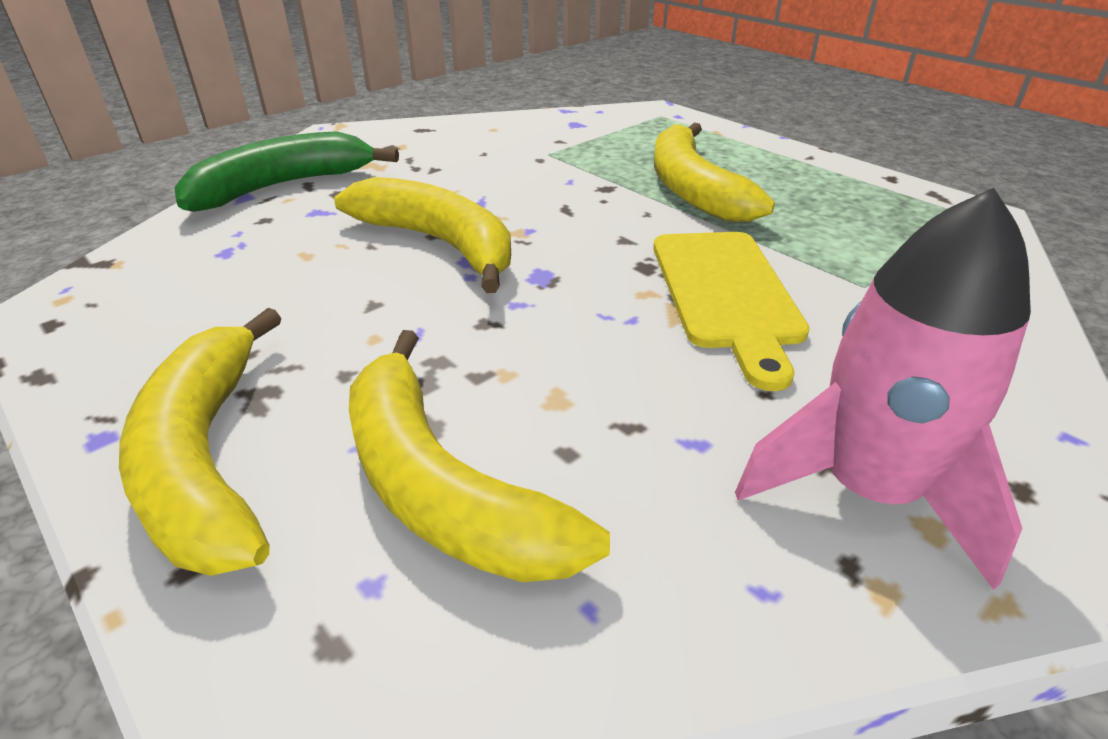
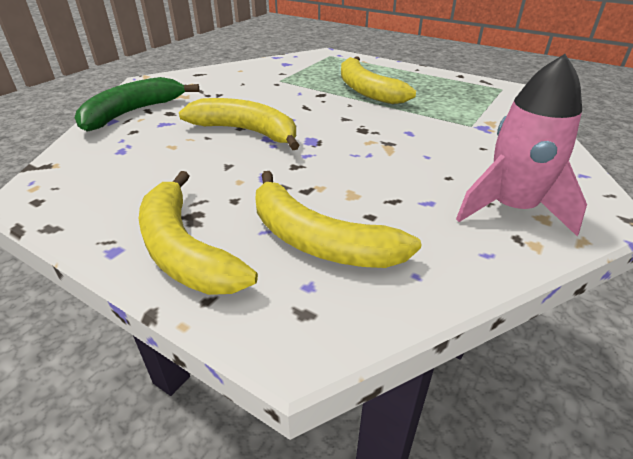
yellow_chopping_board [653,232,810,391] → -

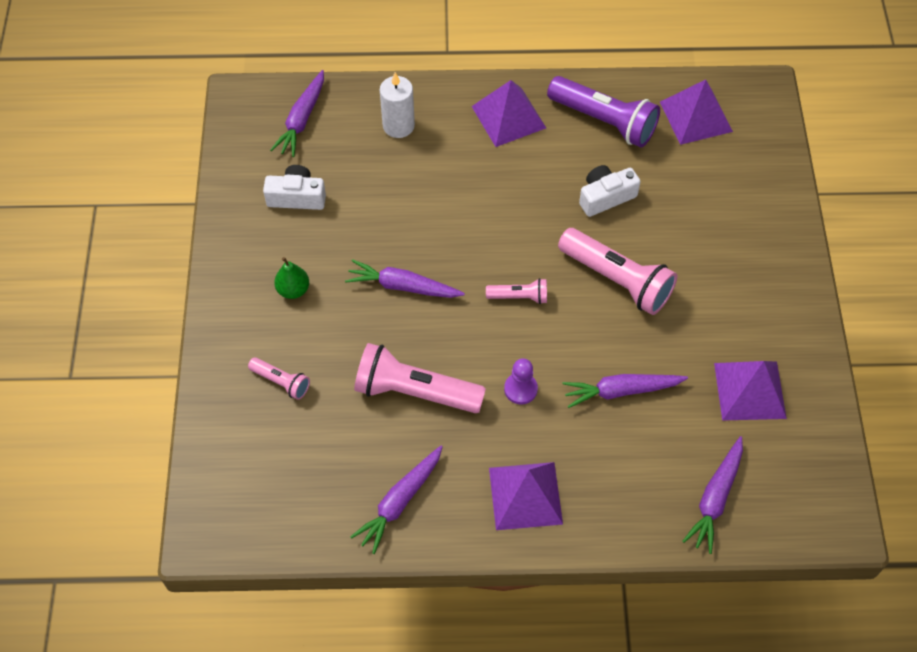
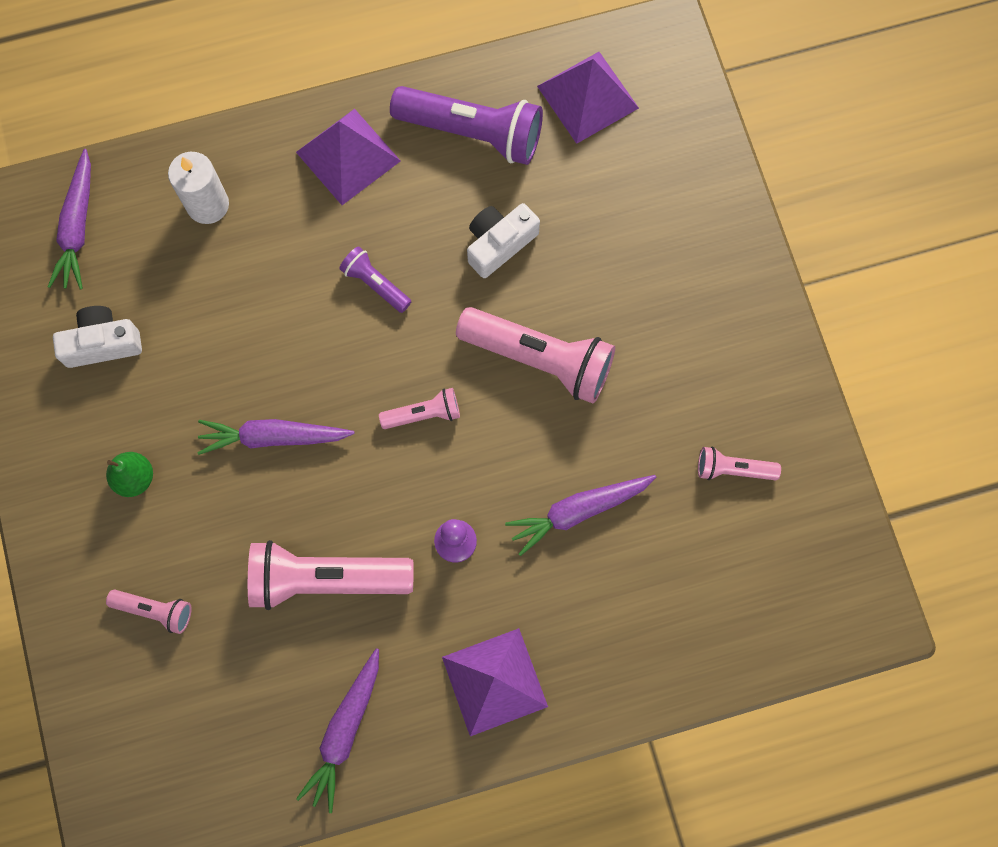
purple_toy_carrot [682,436,743,554] → -
purple_solid_pyramid [714,361,787,421] → pink_pocket_torch [698,447,781,480]
- → purple_pocket_torch [339,246,412,313]

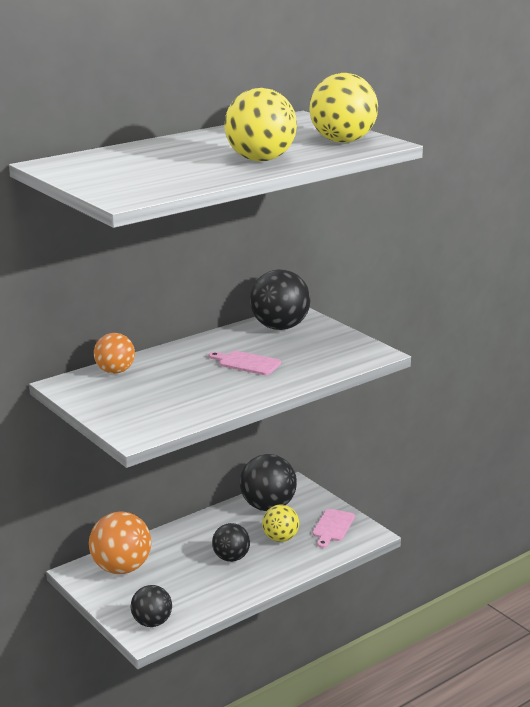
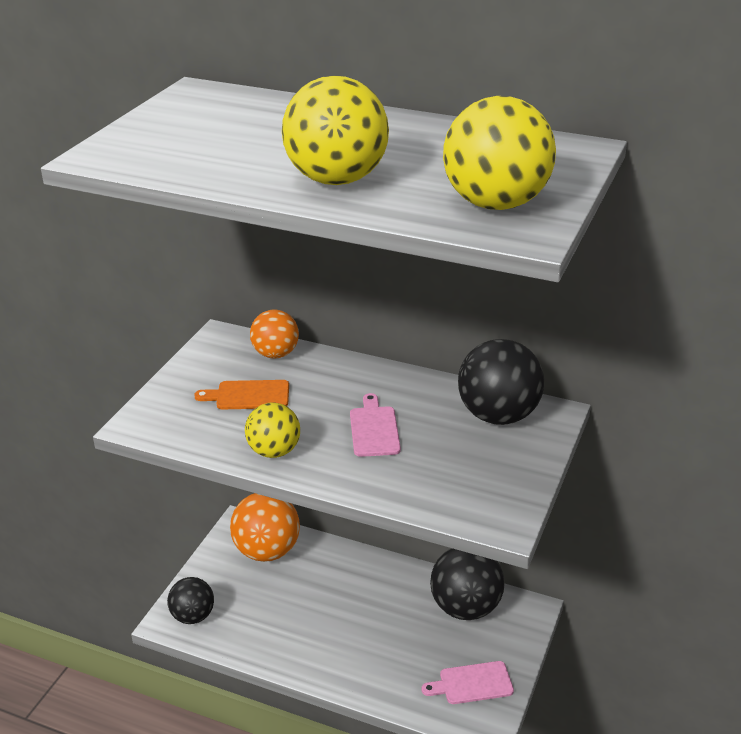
black_ball [212,523,250,562] → -
yellow_ball [262,504,299,542] → yellow_ball [245,402,300,458], moved
- → orange-coloured_chopping_board [194,380,289,410]

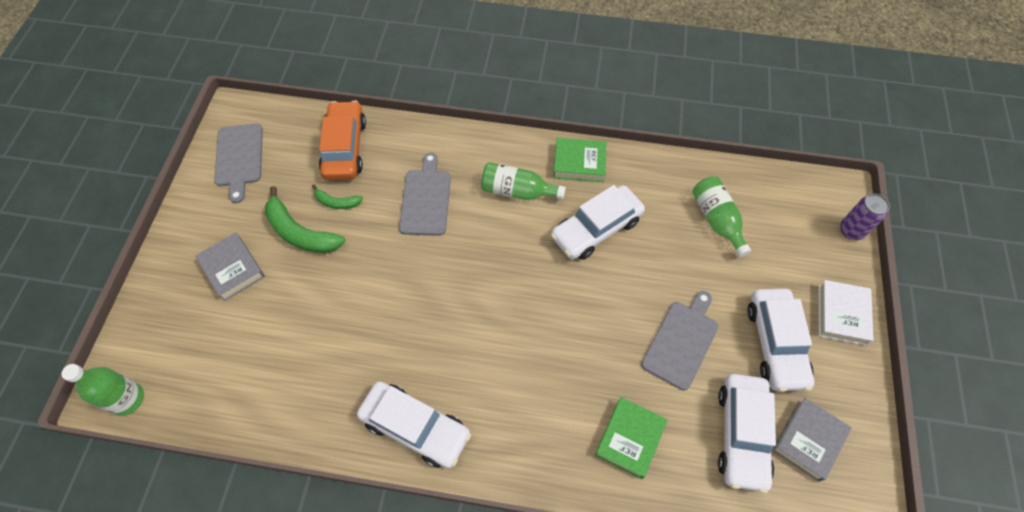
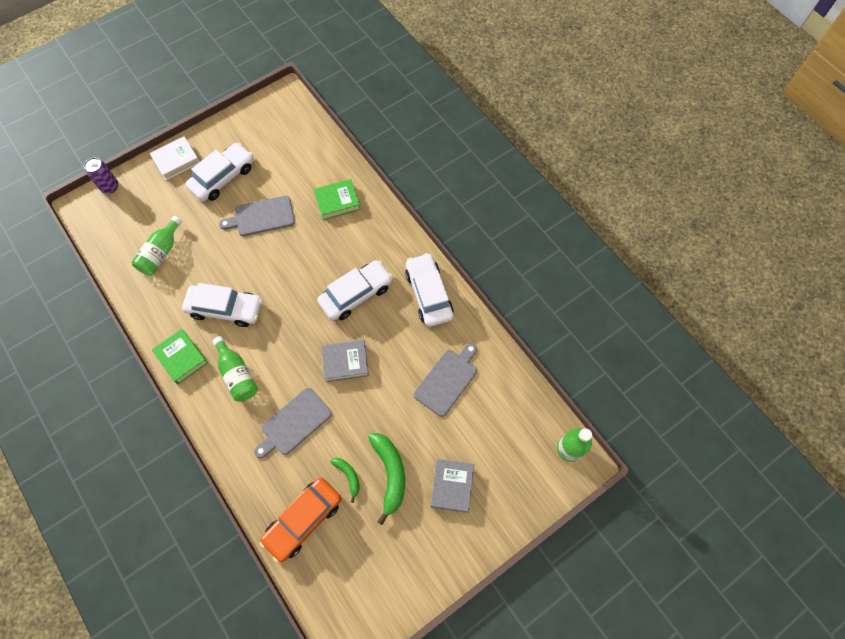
ash-grey_chopping_board [214,123,263,203] → ash-grey_chopping_board [414,343,477,417], moved
pure_white_car [718,374,776,493] → pure_white_car [317,260,393,321], moved
ash-grey_hardcover [772,398,851,482] → ash-grey_hardcover [321,340,369,382], moved

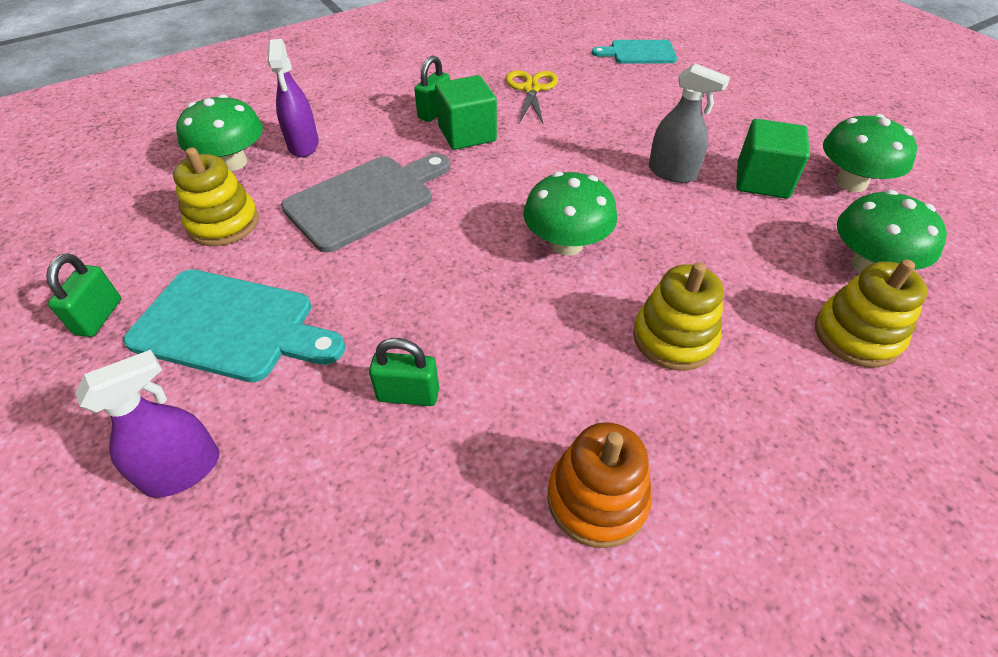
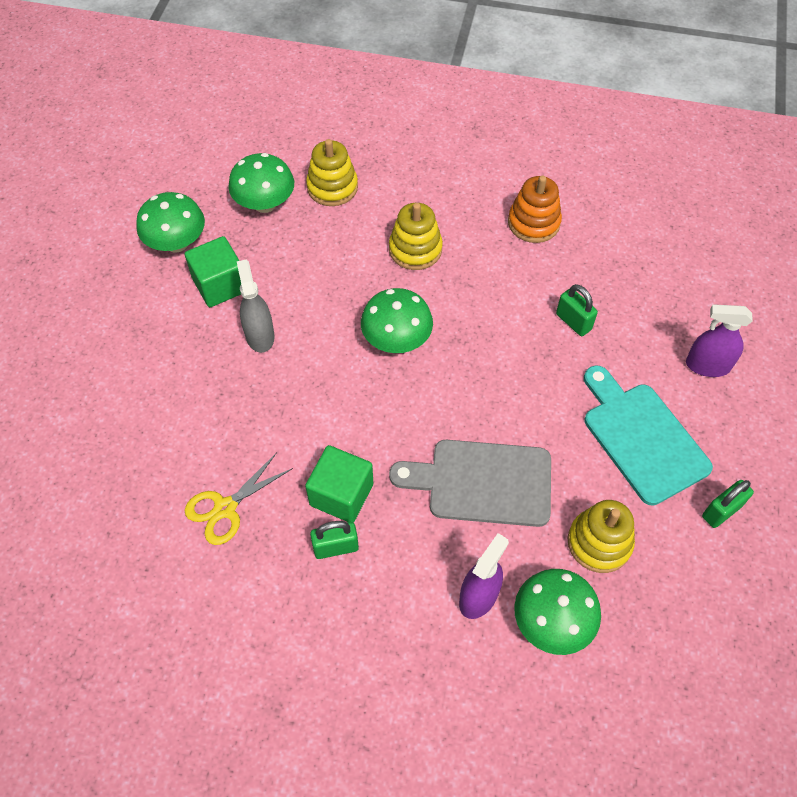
turquoise_chopping_board [592,40,677,64] → -

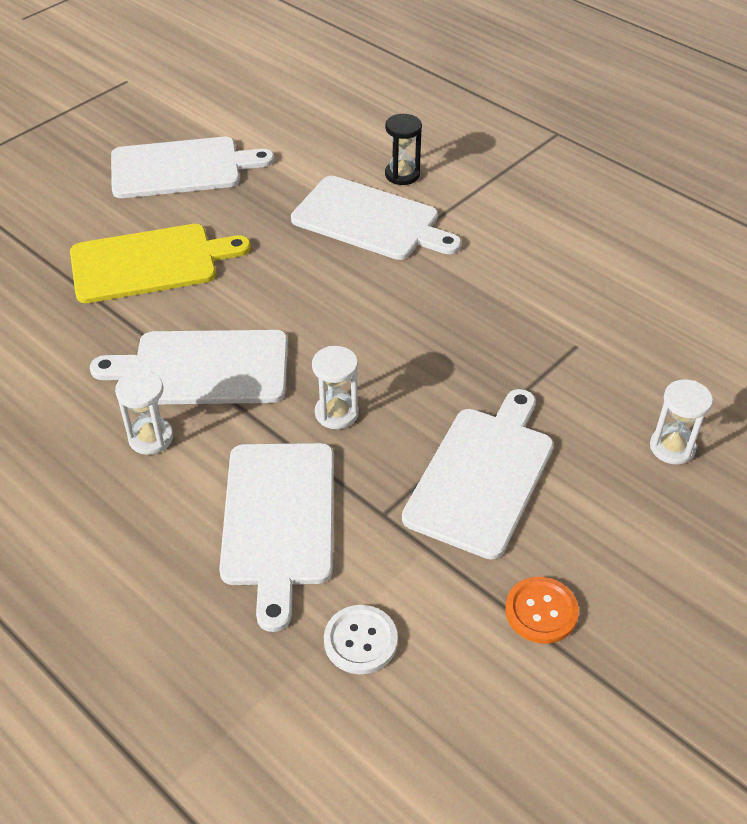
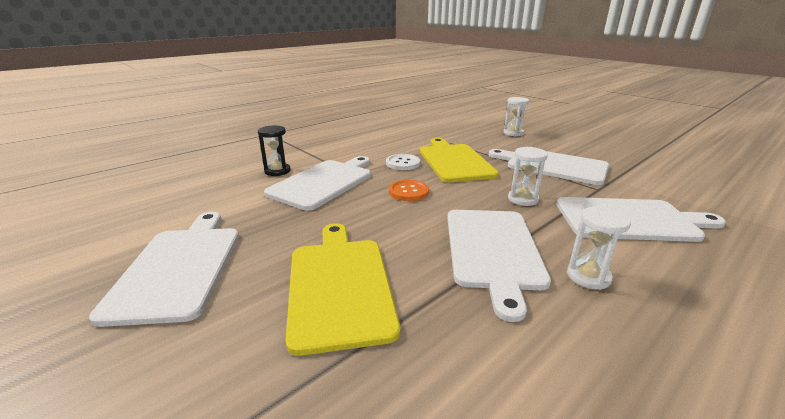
pure_white_sewing_button [324,605,398,674] → pure_white_sewing_button [386,154,420,170], moved
orange-coloured_sewing_button [505,577,579,644] → orange-coloured_sewing_button [389,180,429,201], moved
- → yellow_chopping_board [420,138,499,182]

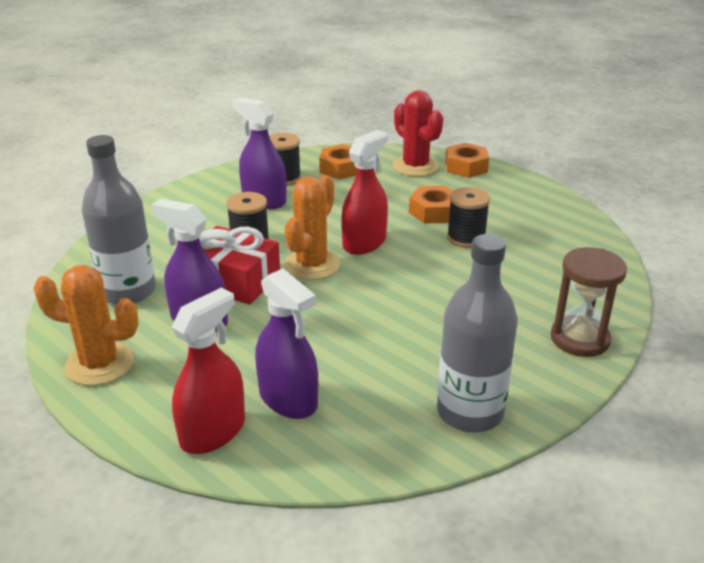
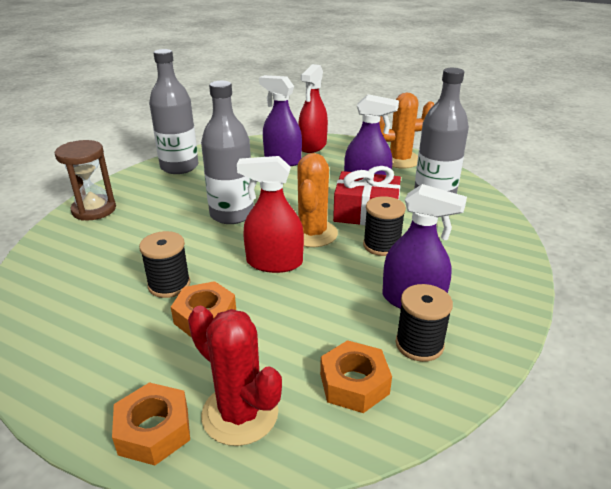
red_spray_cleaner [341,130,388,255] → red_spray_cleaner [237,156,304,273], 75 degrees clockwise
- → ash-grey_drink_bottle [201,81,254,224]

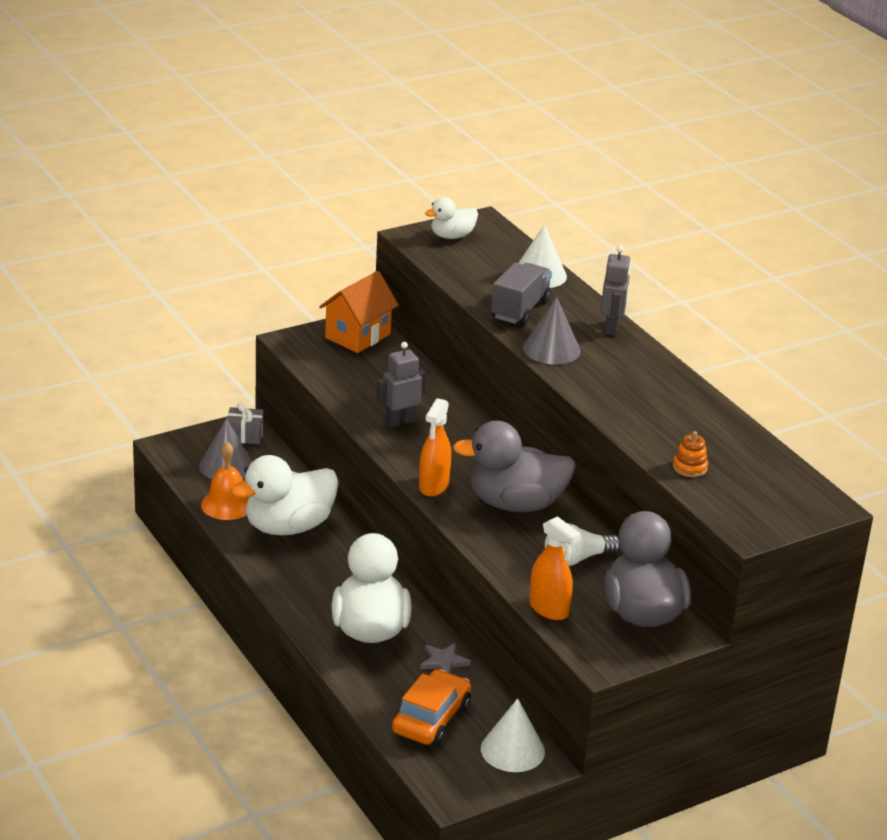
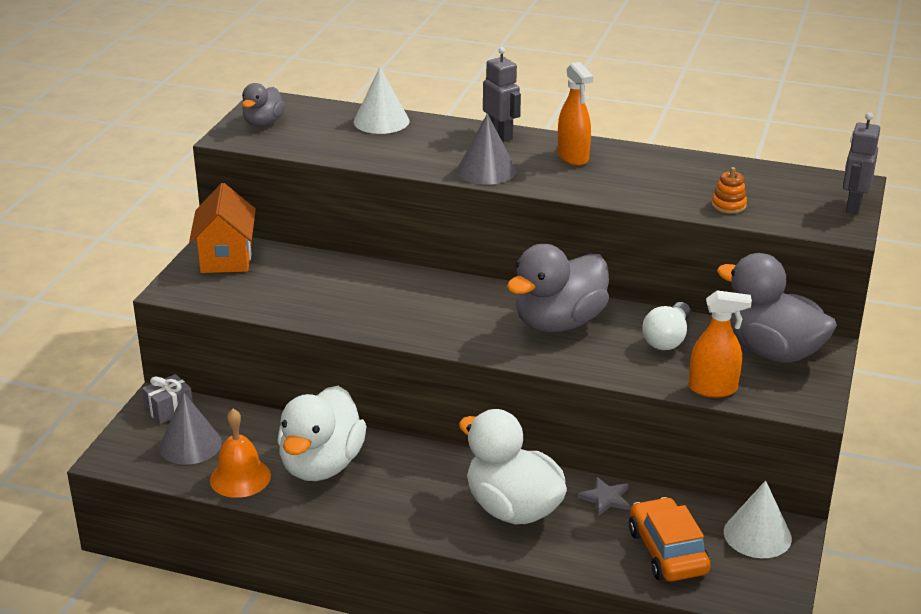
ash-grey_toy_robot [377,342,426,427] → ash-grey_toy_robot [843,112,880,214], moved
orange-coloured_spray_cleaner [419,398,451,497] → orange-coloured_spray_cleaner [558,62,593,166], moved
pure_white_duck [425,197,478,239] → ash-grey_duck [242,83,285,126]
ash-grey_toy_truck [491,262,552,325] → -

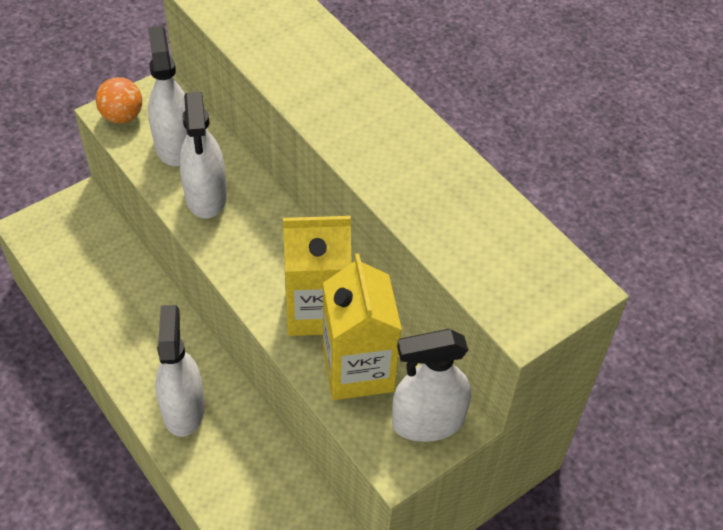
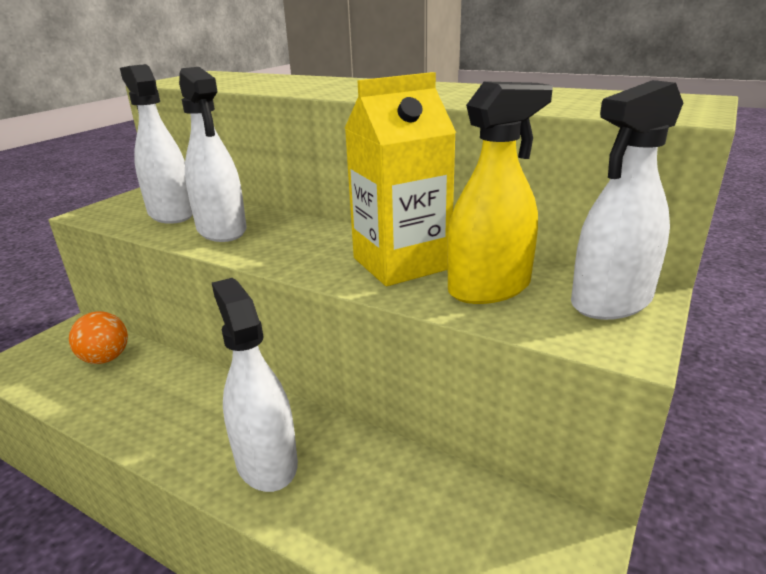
orange-coloured_ball [96,77,142,123] → orange-coloured_ball [69,311,128,364], moved
yellow_milk_carton [323,253,402,400] → yellow_spray_cleaner [447,81,553,304]

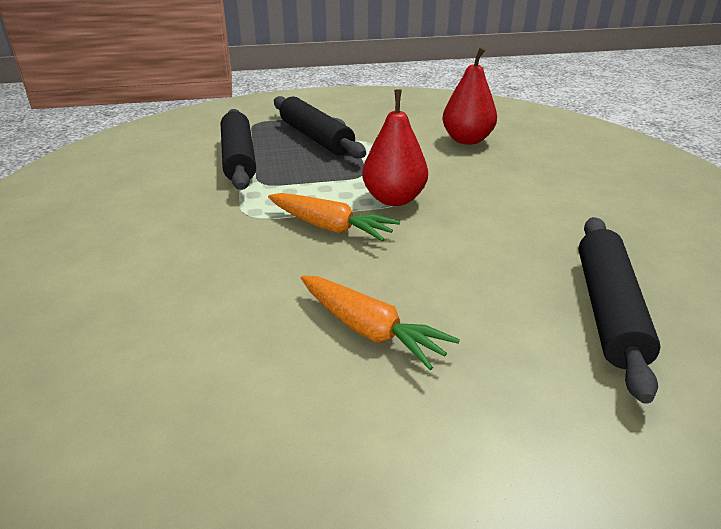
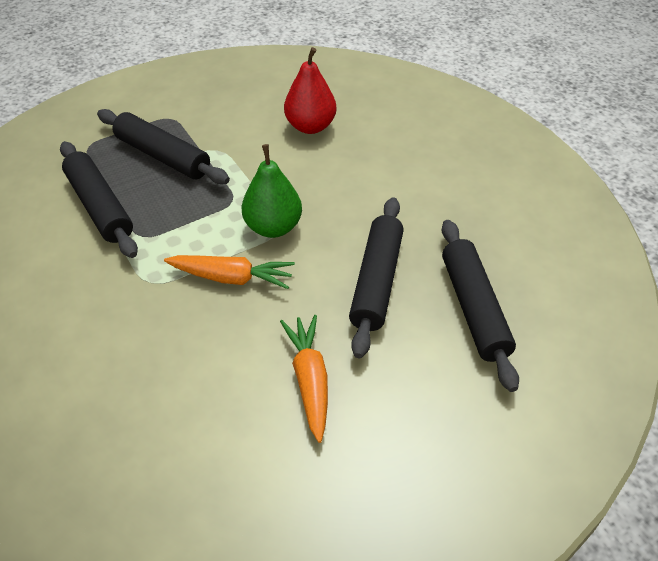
orange-coloured_toy_carrot [301,275,460,370] → orange-coloured_toy_carrot [280,315,328,443], 120 degrees counterclockwise
red_pear_fruit [362,89,428,206] → leaf-green_pear_fruit [242,144,302,238]
- → black_rolling_pin [349,197,404,358]

